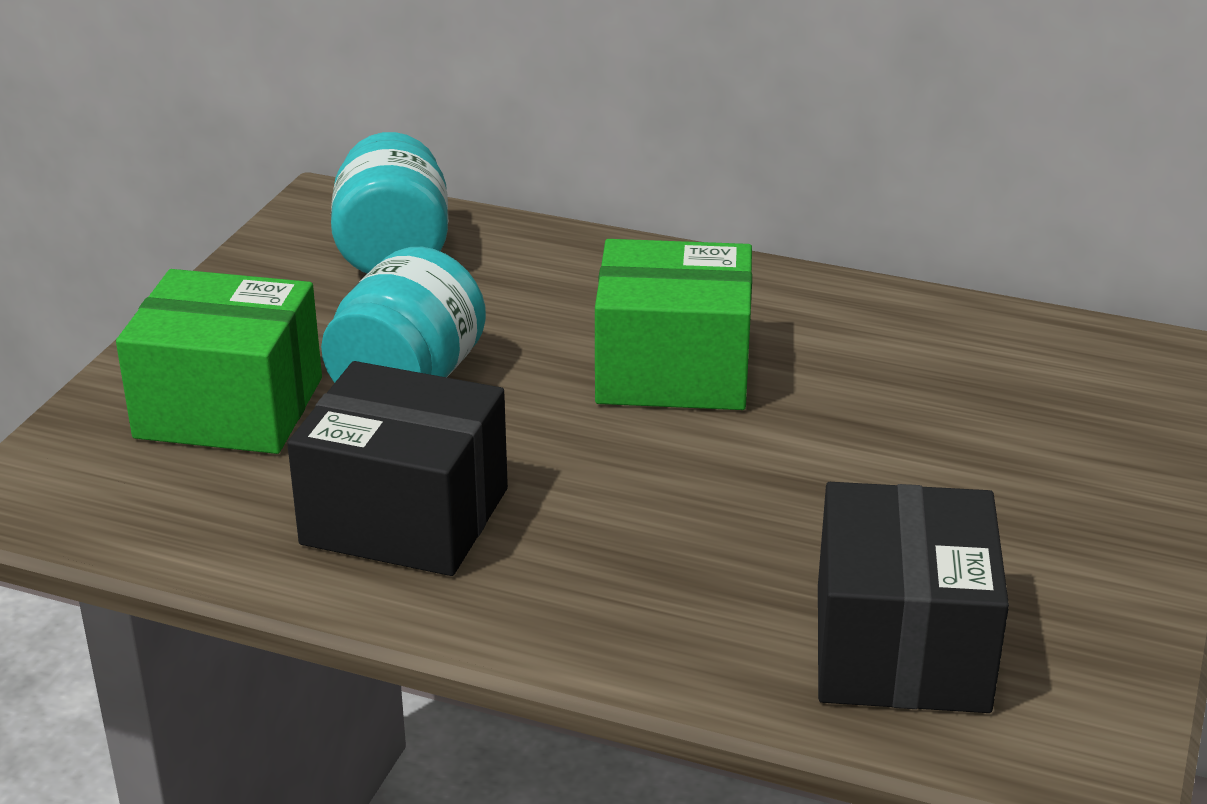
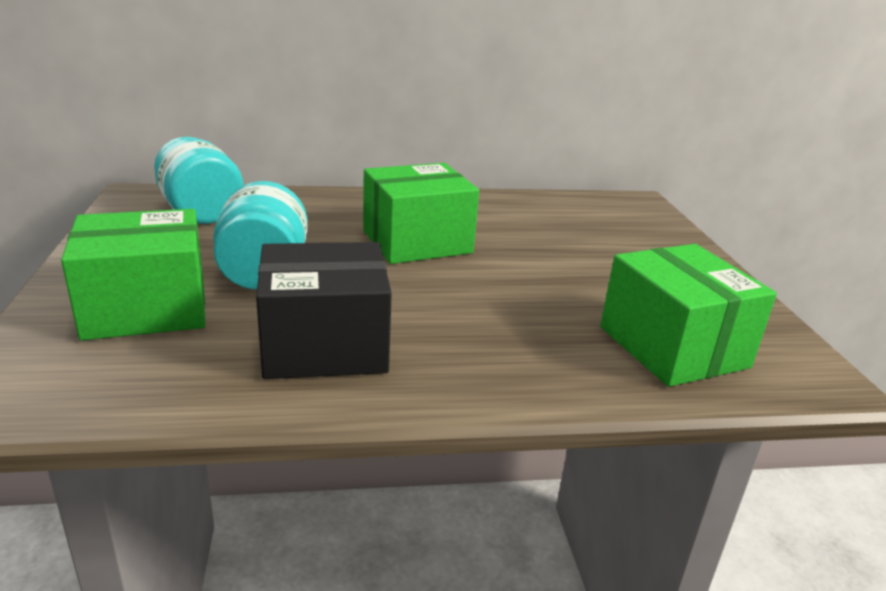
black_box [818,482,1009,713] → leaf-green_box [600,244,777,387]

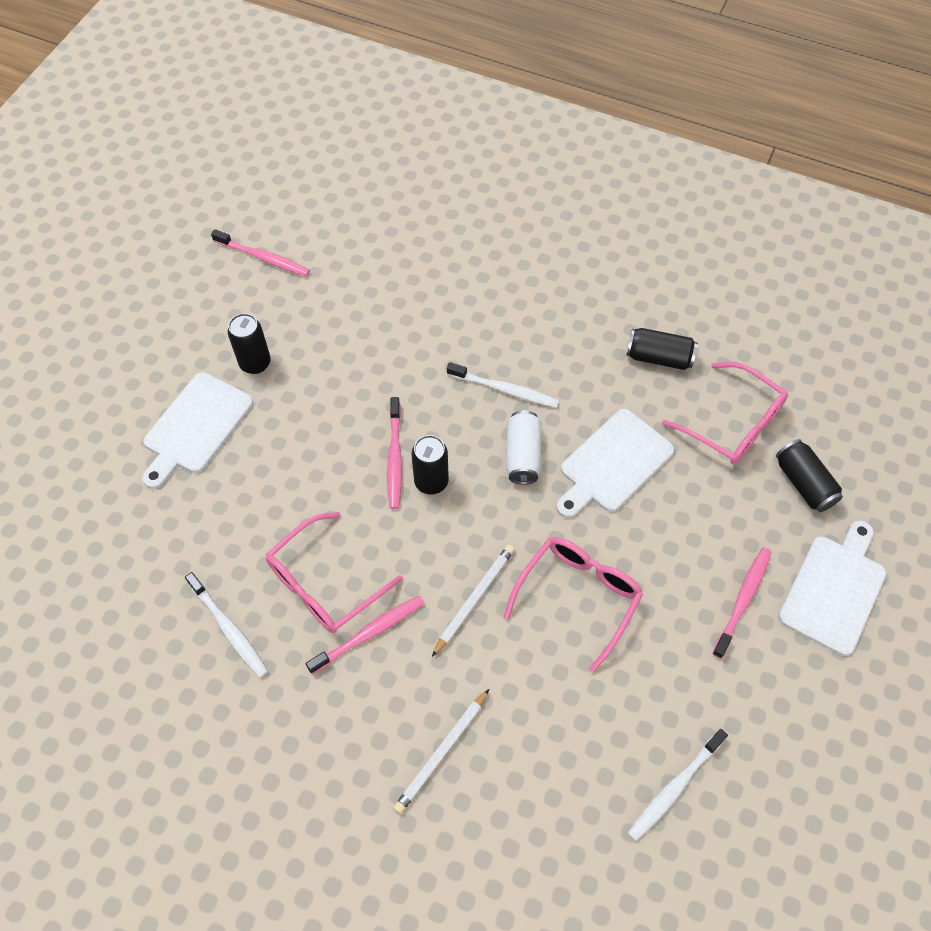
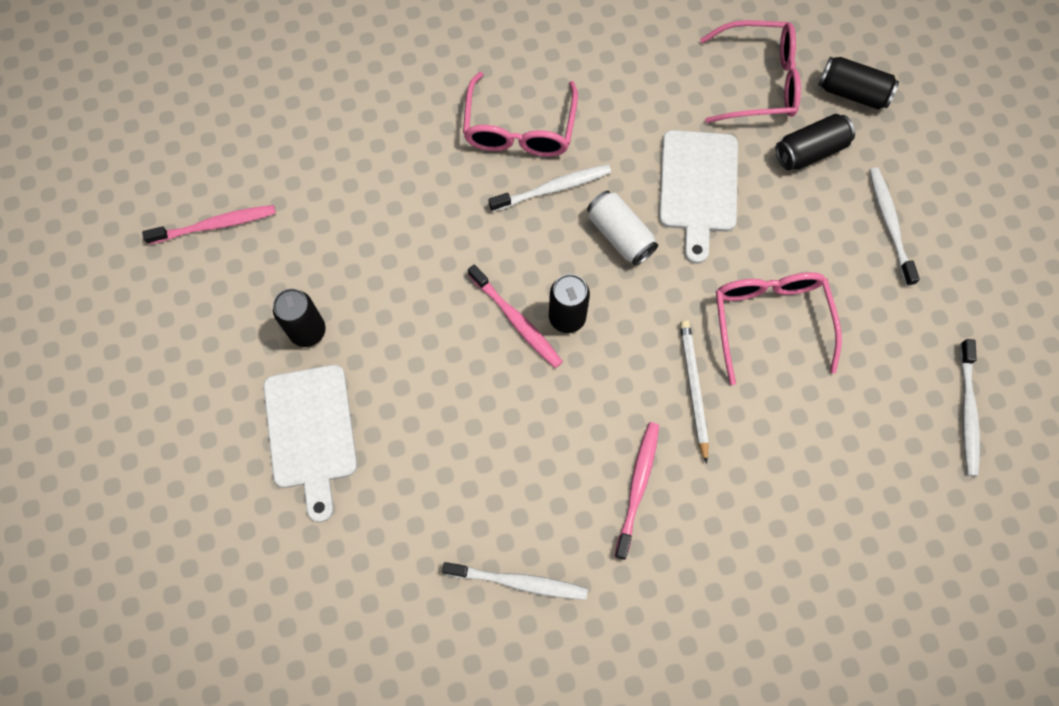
pink_glasses [266,512,403,633] → pink_glasses [463,72,578,157], moved
pure_white_wooden_pencil [393,689,489,814] → -
black_can [626,328,698,370] → black_can [776,114,855,171], moved
pink_toothbrush [712,547,771,659] → pure_white_toothbrush [869,168,920,286]
pure_white_chopping_board [778,521,886,656] → -

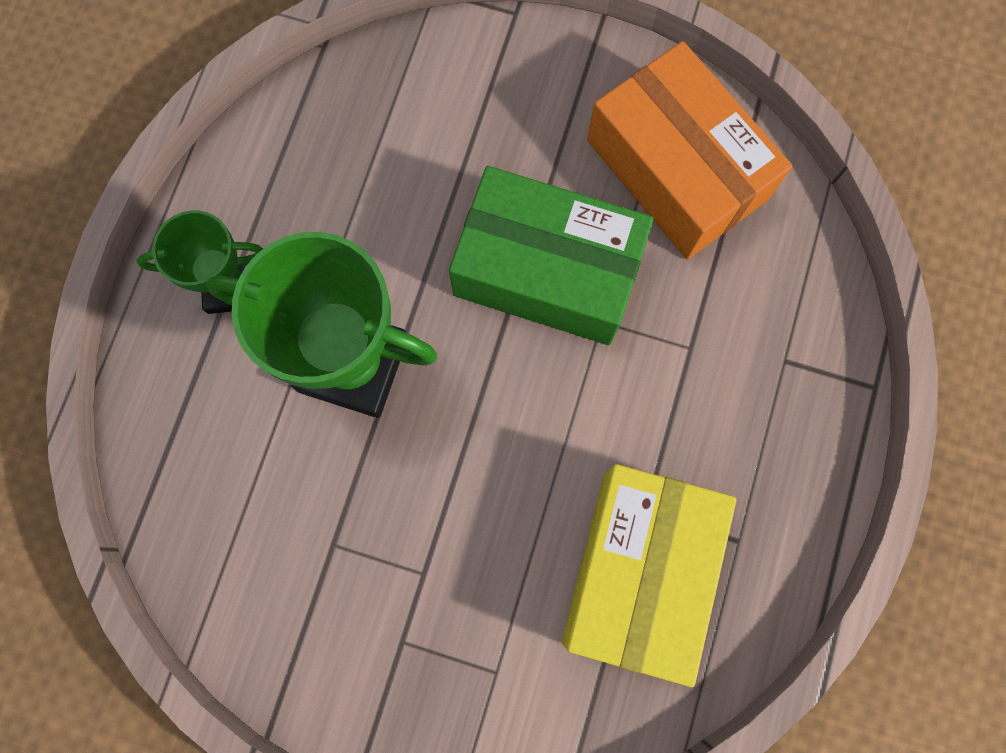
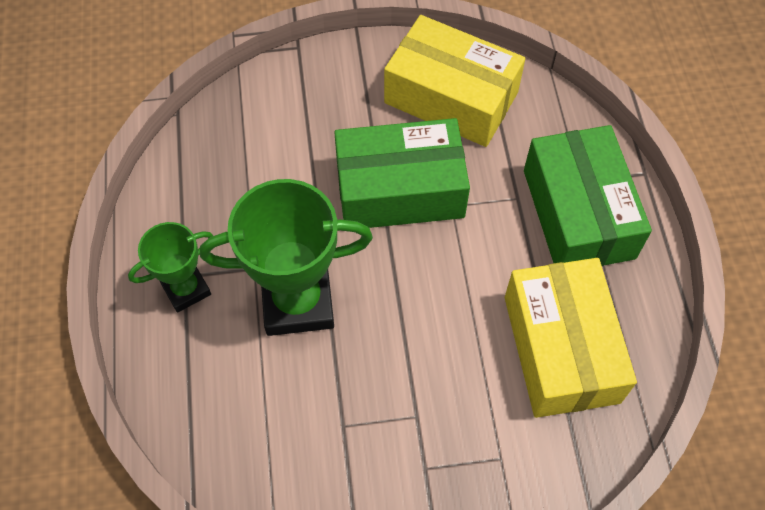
orange-coloured_box [587,41,792,259] → yellow_box [384,15,525,147]
- → leaf-green_box [524,125,652,266]

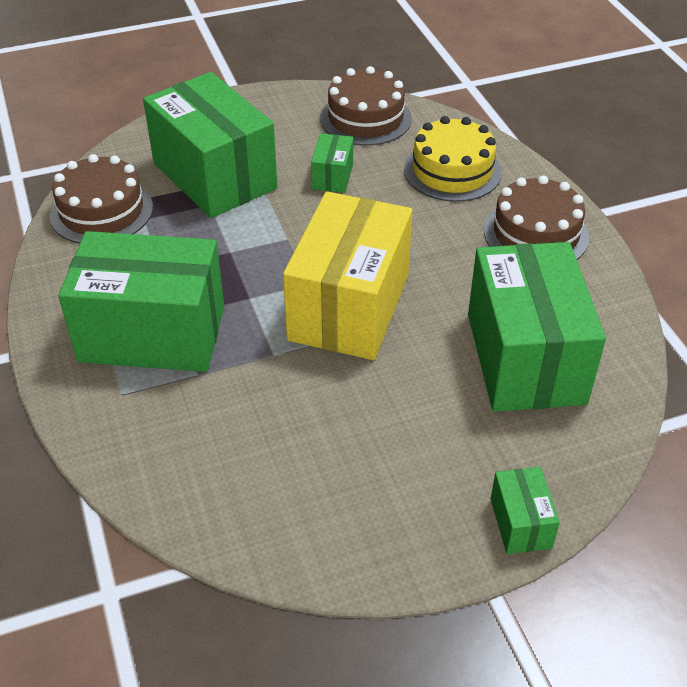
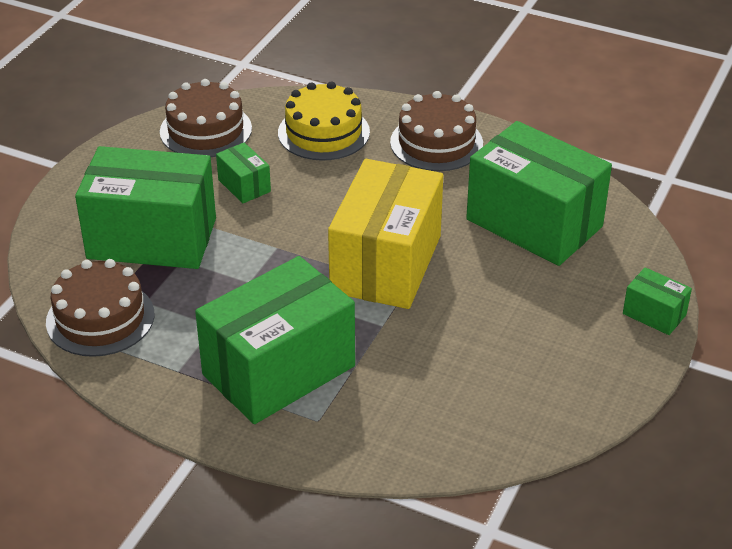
yellow_box [283,191,413,360] → yellow_box [328,159,443,309], 45 degrees clockwise

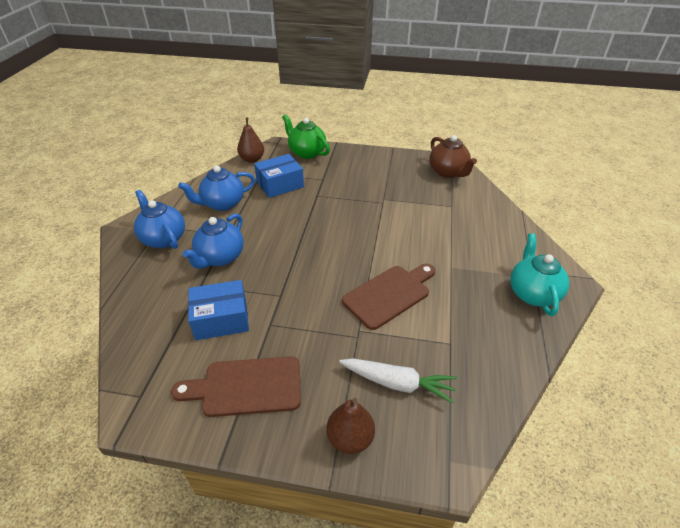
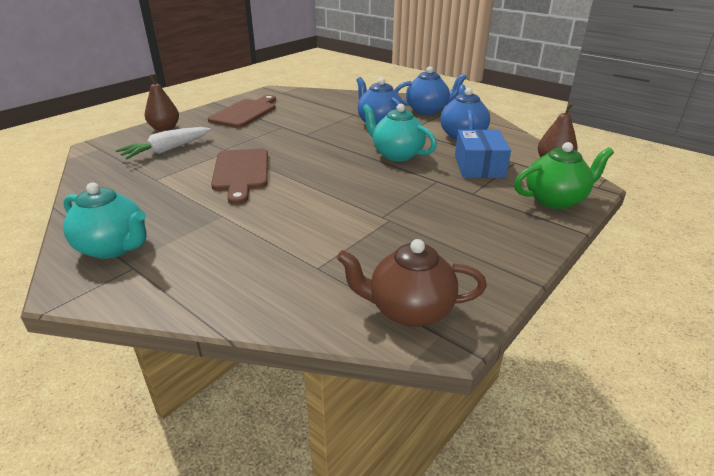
cobalt_box [188,280,249,340] → -
- → turquoise_tea_pot [362,104,437,161]

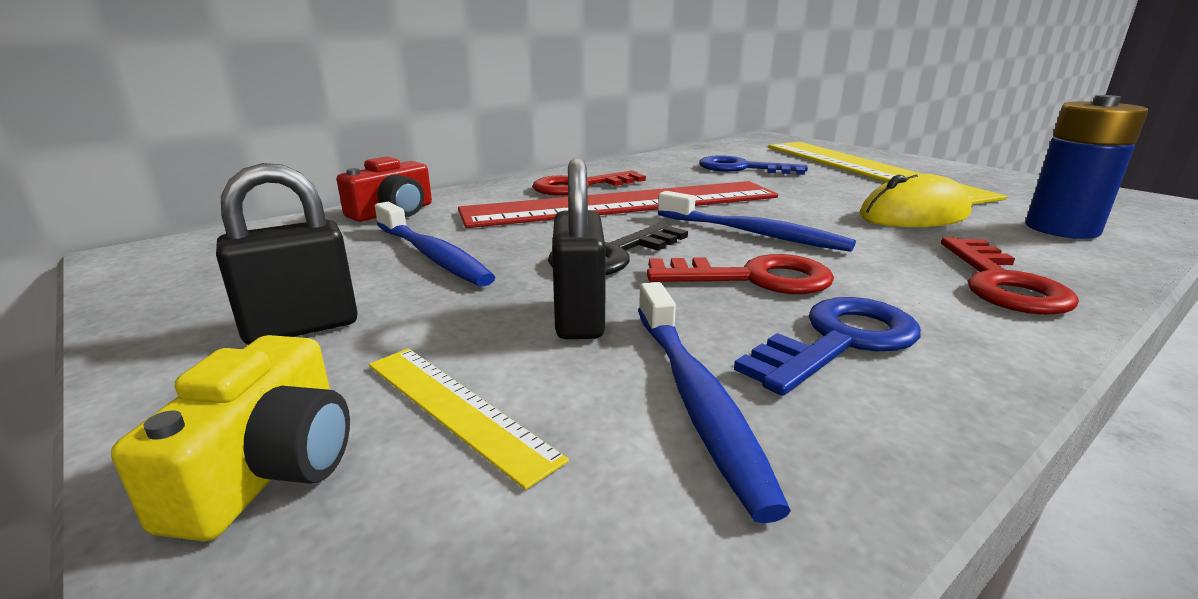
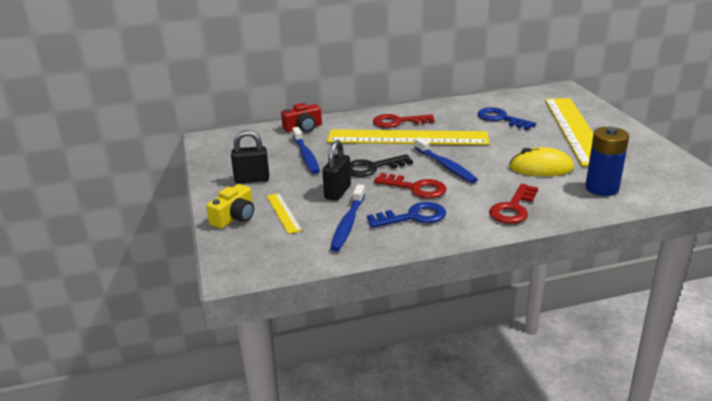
red_measuring_stick [458,181,778,228] → yellow_measuring_stick [327,129,489,145]

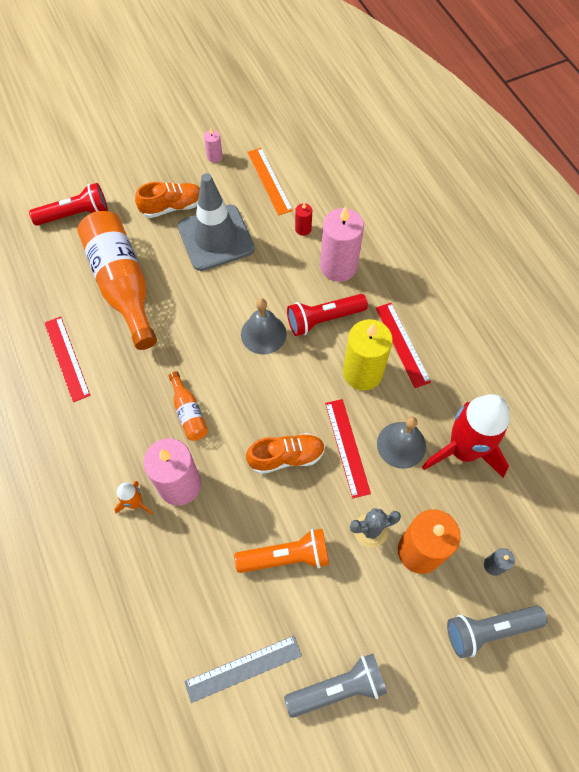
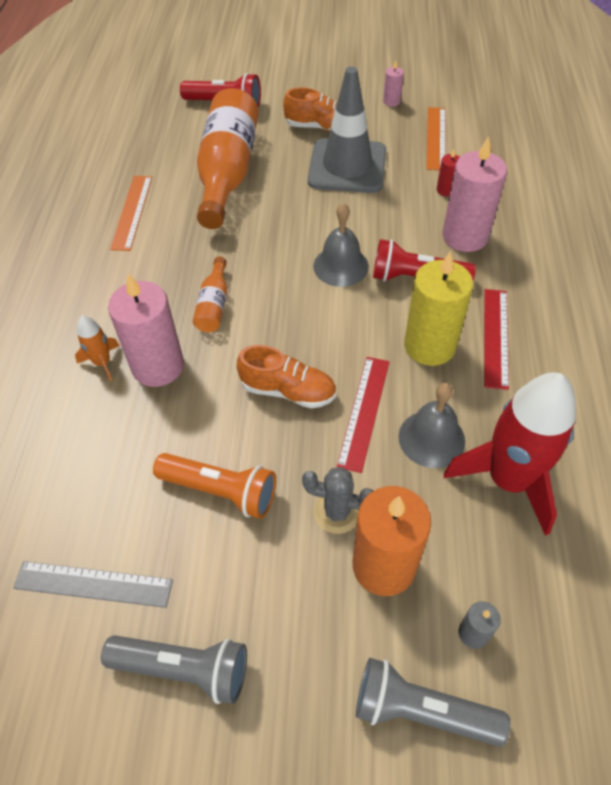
red_measuring_stick [45,316,90,402] → orange-coloured_measuring_stick [110,176,152,251]

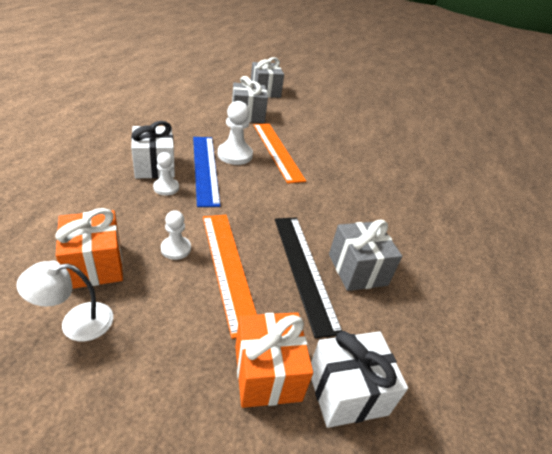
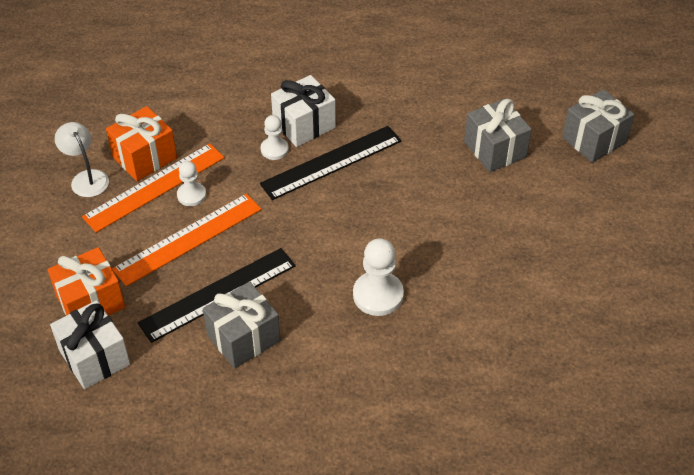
cobalt_measuring_stick [193,137,221,207] → black_measuring_stick [260,126,402,200]
pure_white_game_pawn [218,101,253,165] → pure_white_game_pawn [353,238,404,316], moved
orange-coloured_measuring_stick [253,123,306,184] → orange-coloured_measuring_stick [82,143,225,233], moved

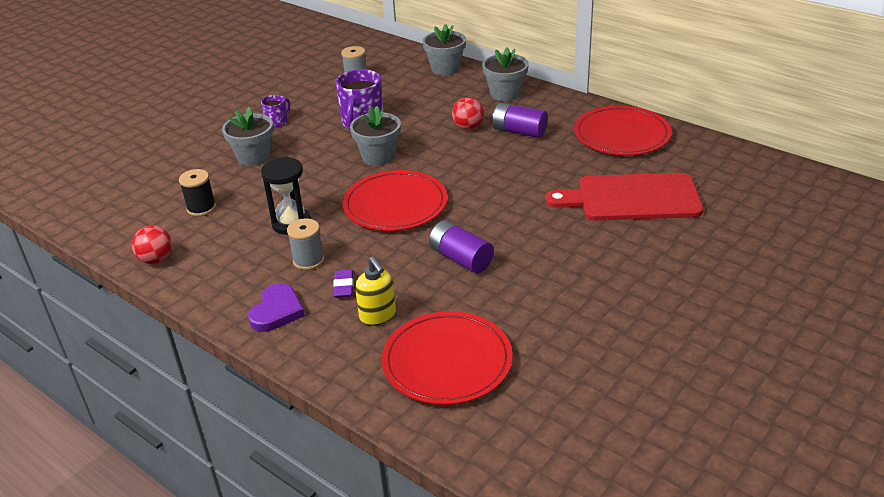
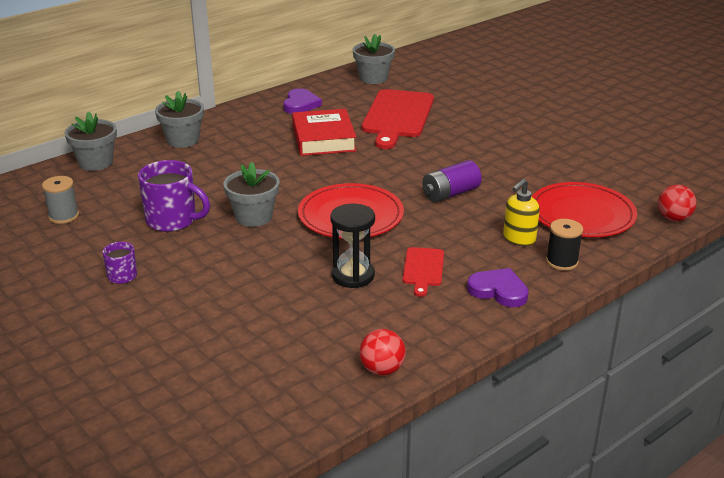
black_bobbin [179,169,216,216] → black_bobbin [546,219,583,271], moved
ash-grey_flower_pot [222,107,273,166] → ash-grey_flower_pot [353,34,395,84], moved
ash-grey_bobbin [287,218,324,270] → red_chopping_board [403,247,444,297]
purple_pencil_eraser [333,269,354,298] → -
yellow_pump_bottle [355,256,396,326] → yellow_pump_bottle [503,179,540,246], 150 degrees clockwise
red_ball [452,97,484,130] → red_ball [658,185,697,221], moved
purple_AA_battery [492,102,548,138] → -
red_plate [574,106,672,155] → purple_heart [283,88,322,114]
- → red_hardcover [292,109,357,156]

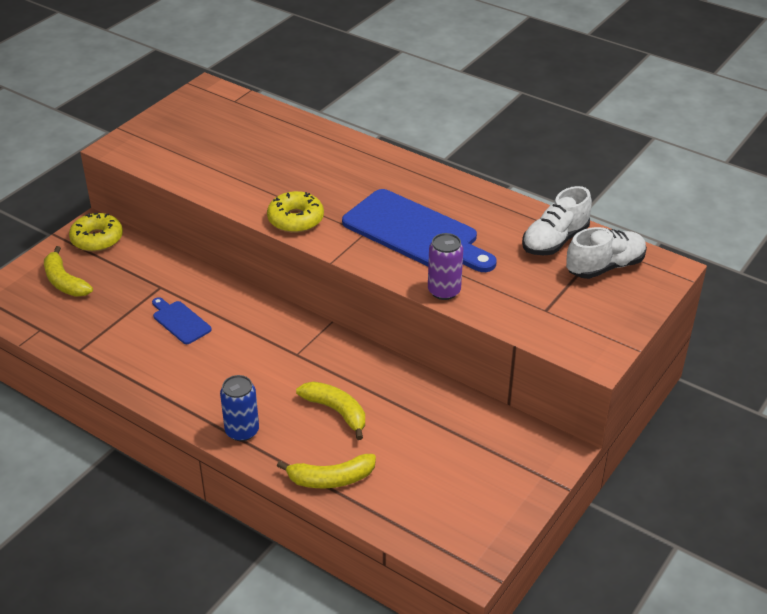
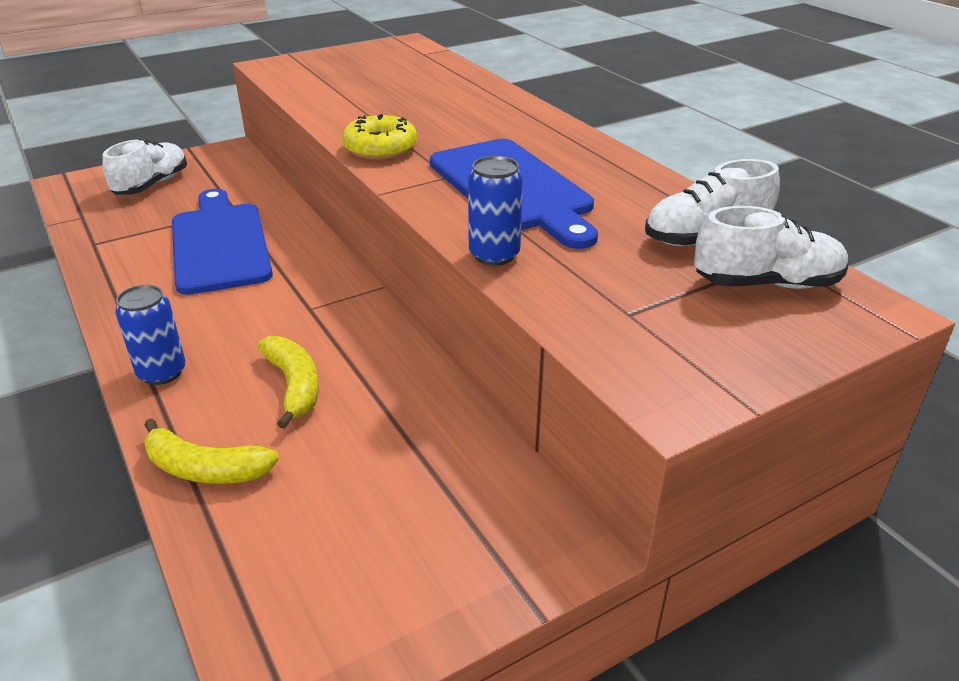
yellow_banana [44,246,93,297] → pure_white_shoe [102,139,187,195]
yellow_glazed_donut [69,213,123,252] → -
cobalt_chopping_board [152,297,212,344] → cobalt_chopping_board [172,189,273,295], x2.11
purple_can [428,233,463,300] → cobalt_can [468,156,523,266]

